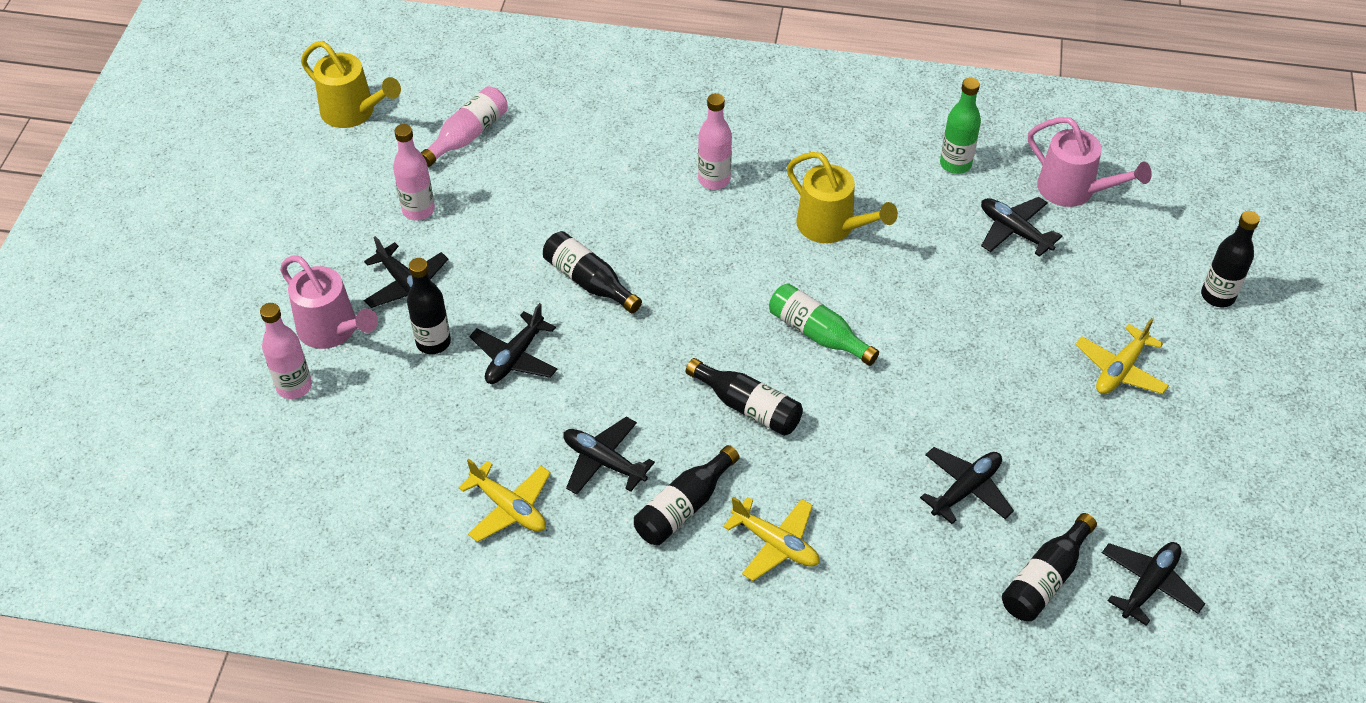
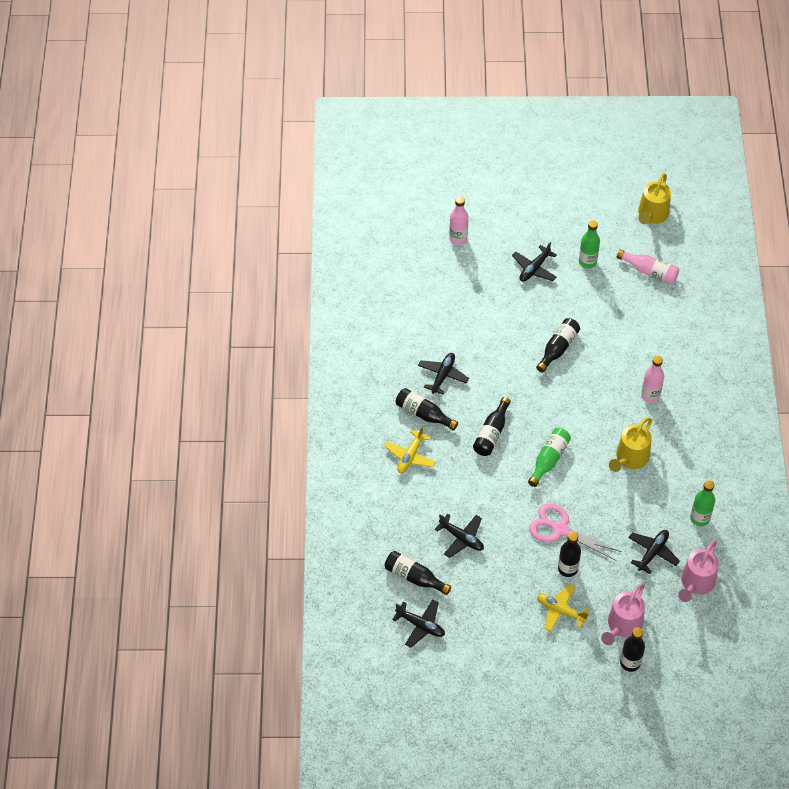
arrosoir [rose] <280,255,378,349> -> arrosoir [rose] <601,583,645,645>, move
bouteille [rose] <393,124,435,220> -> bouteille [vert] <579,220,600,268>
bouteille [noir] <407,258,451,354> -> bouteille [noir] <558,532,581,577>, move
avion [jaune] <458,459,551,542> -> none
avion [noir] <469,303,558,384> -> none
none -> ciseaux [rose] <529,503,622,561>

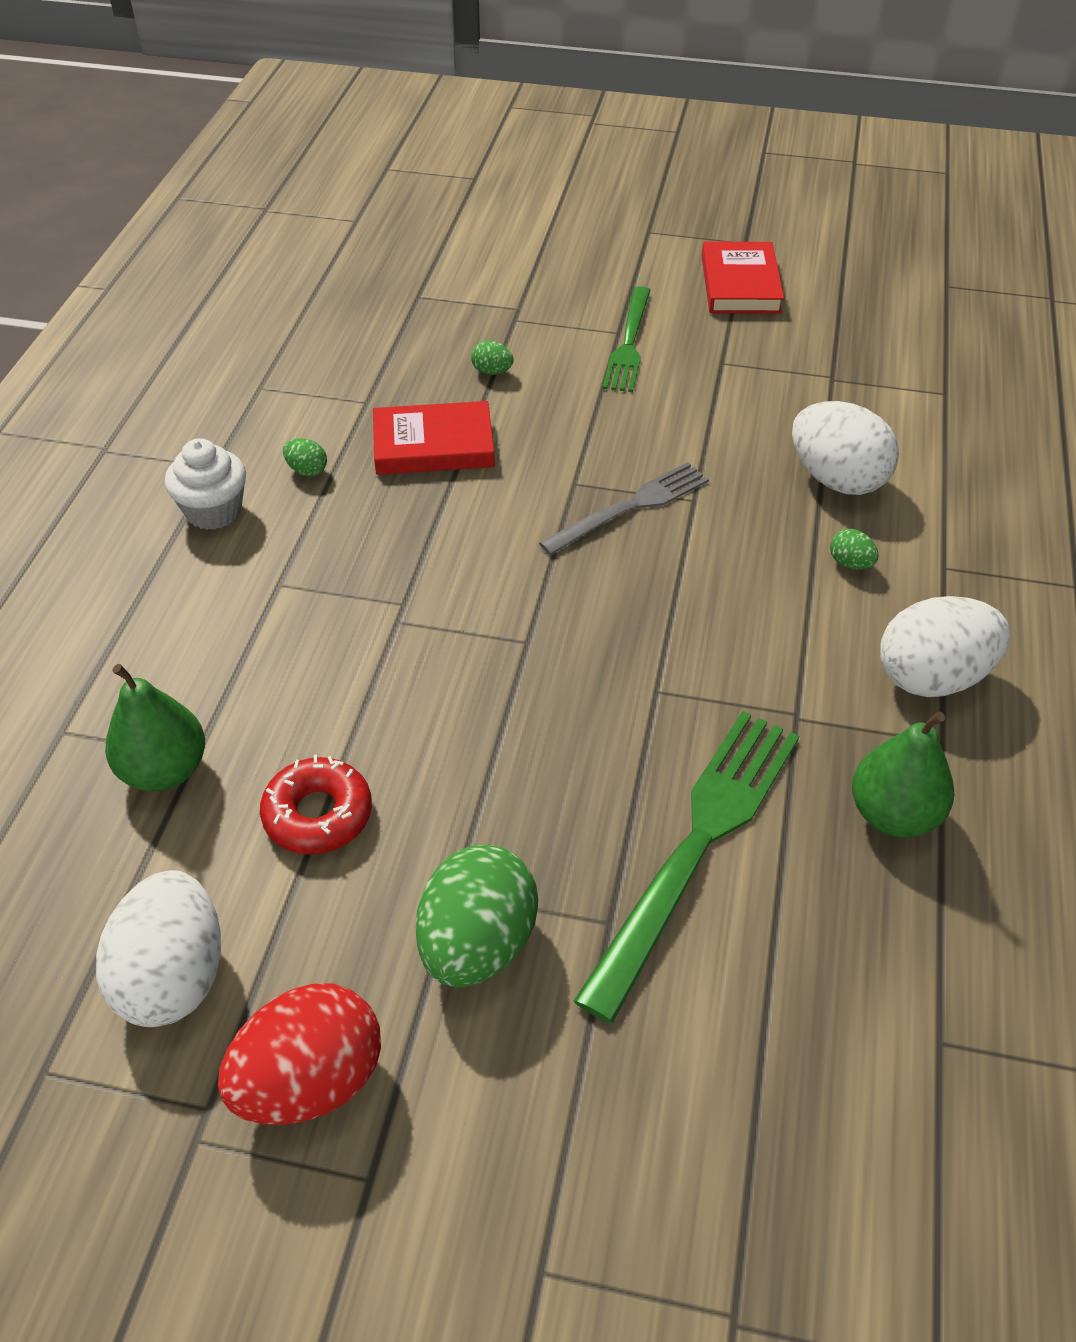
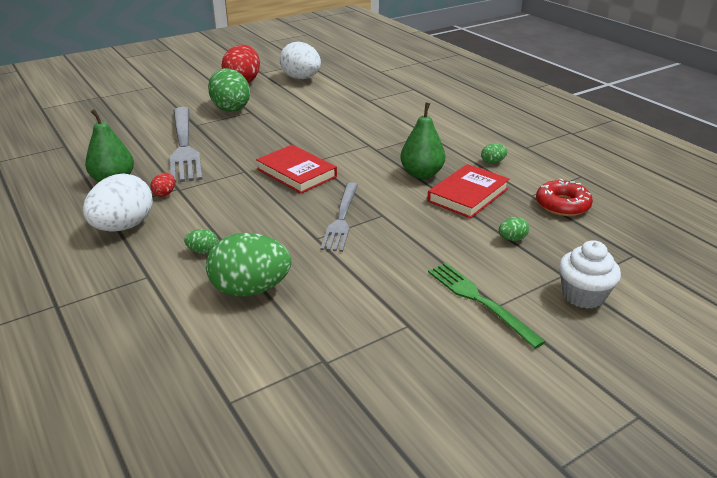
poire [vert] <105,664,205,791> -> poire [vert] <400,102,445,179>, move
muffin [blanc] <165,438,246,530> -> muffin [blanc] <559,240,621,309>, move
beignet [rouge] <260,755,372,855> -> beignet [rouge] <536,179,593,216>, move
fourchette [vert] <574,711,799,1023> -> fourchette [gris] <170,107,202,183>
livre [rouge] <702,242,784,314> -> livre [rouge] <256,145,337,193>, move
œuf [blanc] <792,401,899,495> -> œuf [vert] <206,233,291,297>
none -> œuf [rouge] <151,173,175,197>

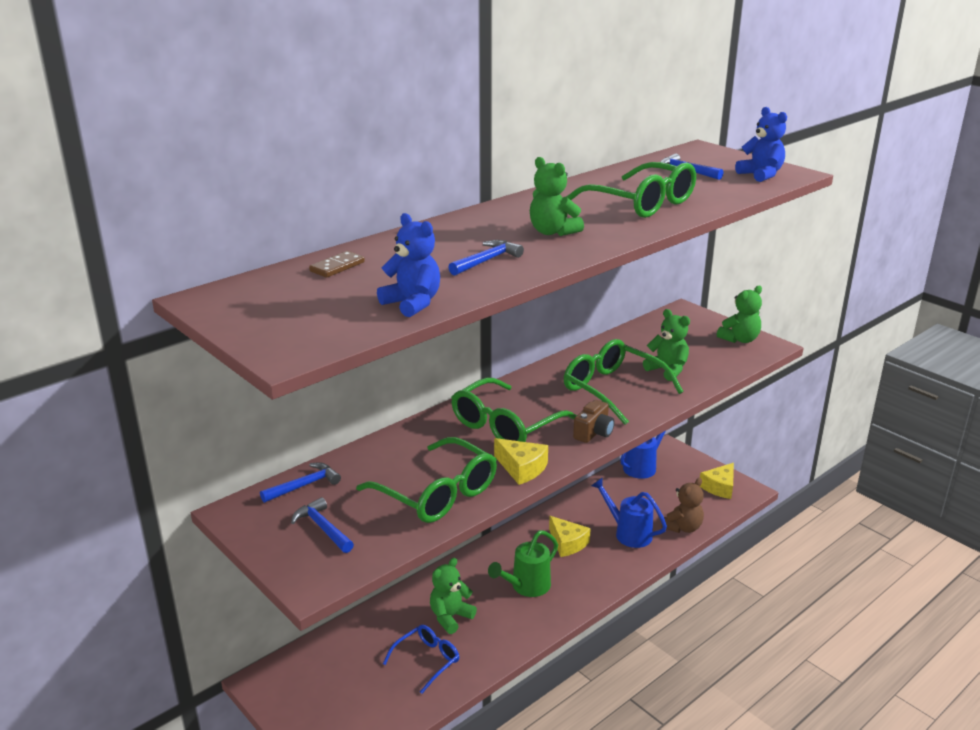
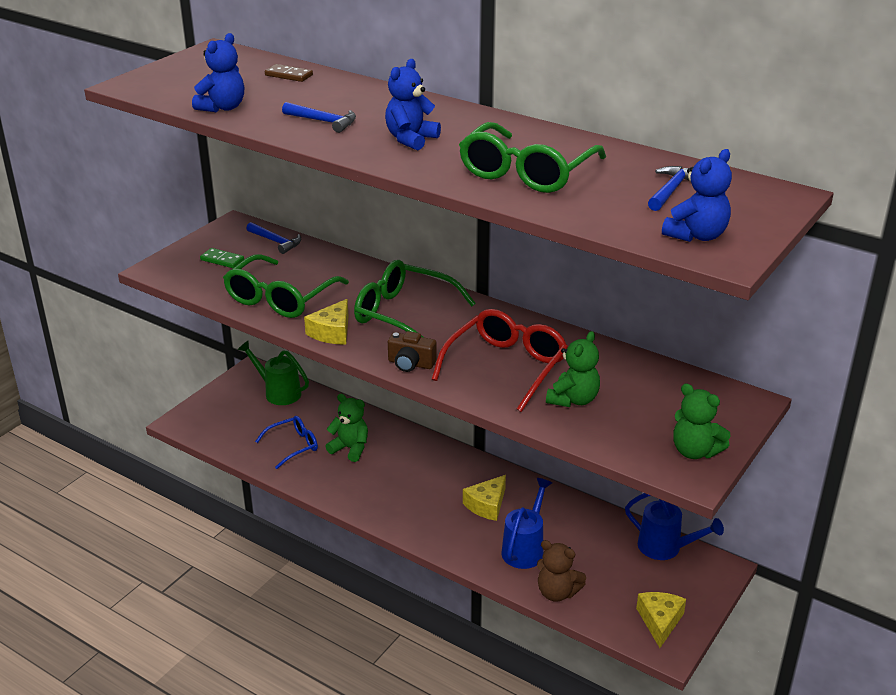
marteau [bleu] <291,497,354,553> -> domino [vert] <200,248,244,268>
lunettes [bleu] <383,625,459,694> -> lunettes [bleu] <255,416,318,469>, 60 degrees counterclockwise
arrosoir [vert] <488,530,558,597> -> arrosoir [vert] <238,341,309,405>, move
ours en peluche [vert] <530,157,584,236> -> ours en peluche [bleu] <385,59,441,151>
lunettes [vert] <564,339,683,425> -> lunettes [rouge] <432,309,568,412>
fromage [jaune] <700,463,734,499> -> fromage [jaune] <636,592,686,648>, 75 degrees clockwise

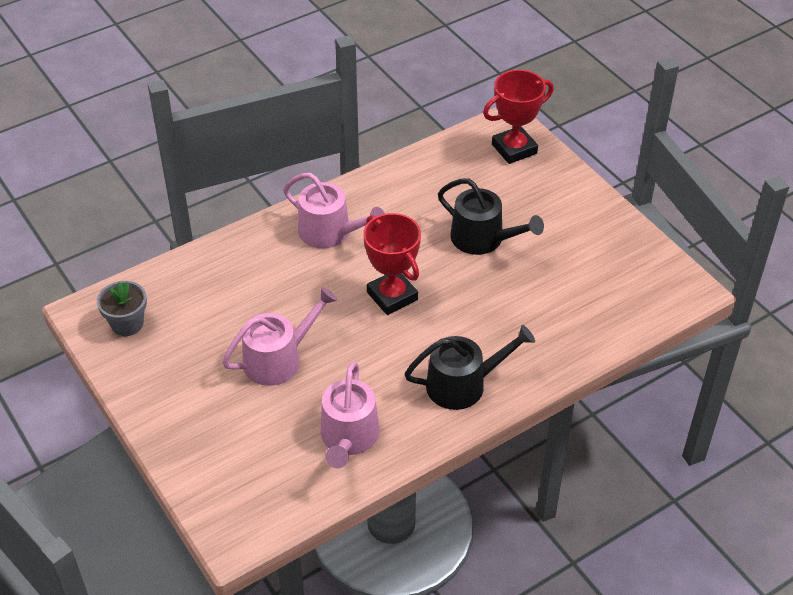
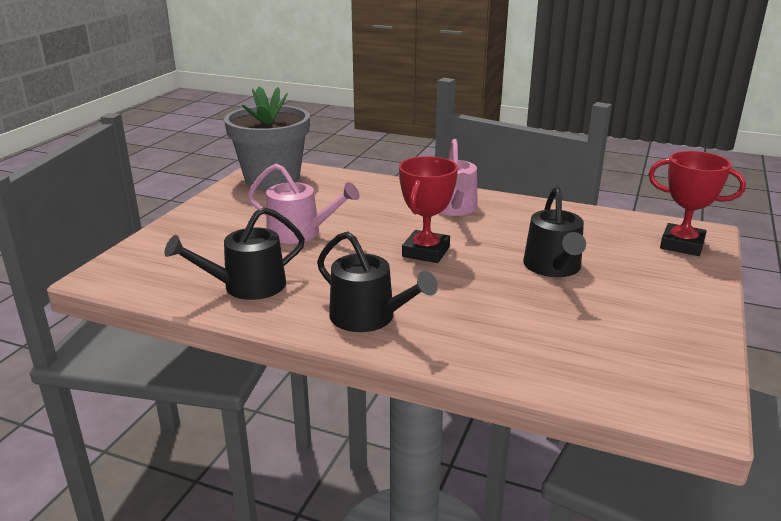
pot de fleurs [gris] <97,281,147,336> -> pot de fleurs [gris] <224,86,310,190>, x2.10
arrosoir [rose] <320,362,380,468> -> arrosoir [noir] <164,207,305,300>

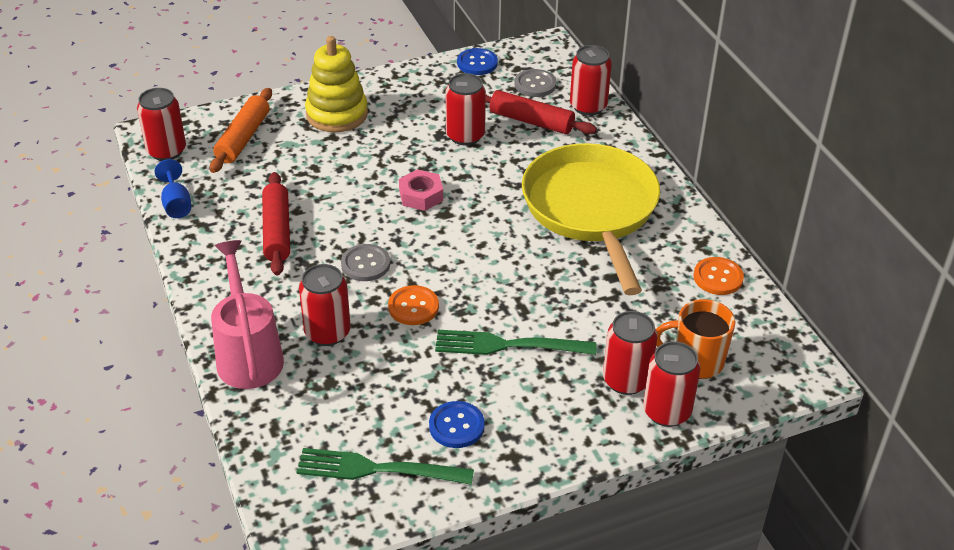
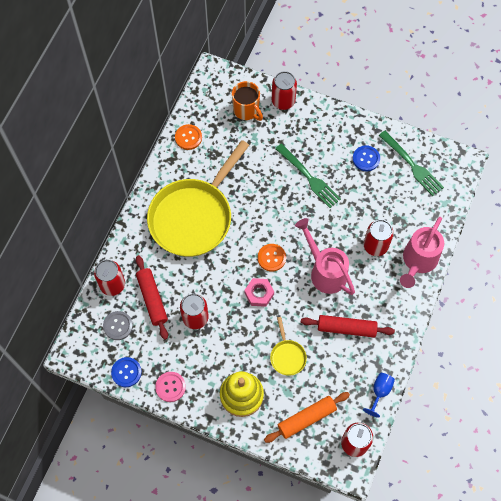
rouleau à pâtisserie [rouge] <262,172,290,276> -> rouleau à pâtisserie [rouge] <301,315,395,338>, 60 degrees clockwise
bouton [gris] <341,244,390,281> -> arrosoir [rose] <295,218,355,295>
bouton [orange] <388,285,439,325> -> bouton [orange] <258,244,286,272>, move
canette [rouge] <603,311,658,395> -> none
none -> bouton [rose] <155,372,186,402>
none -> poêle [jaune] <270,317,307,376>

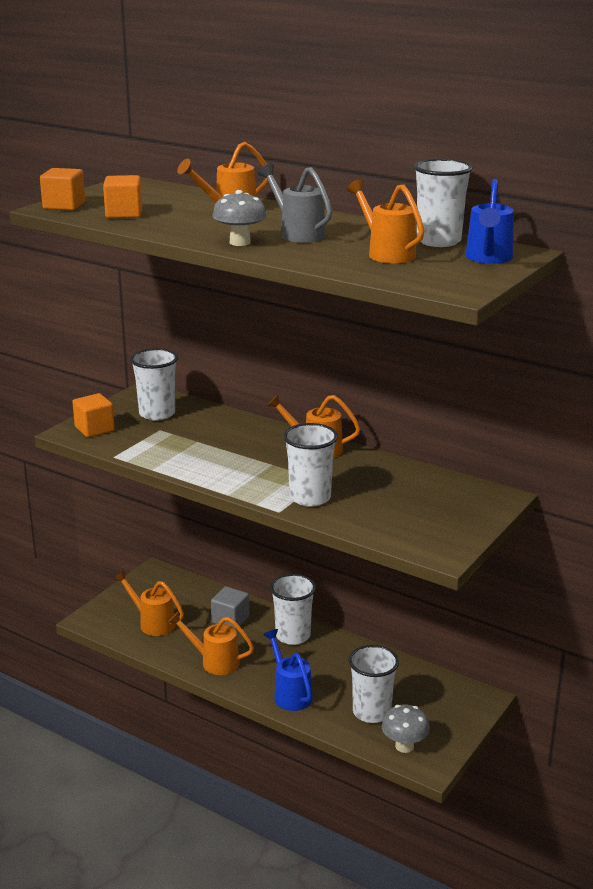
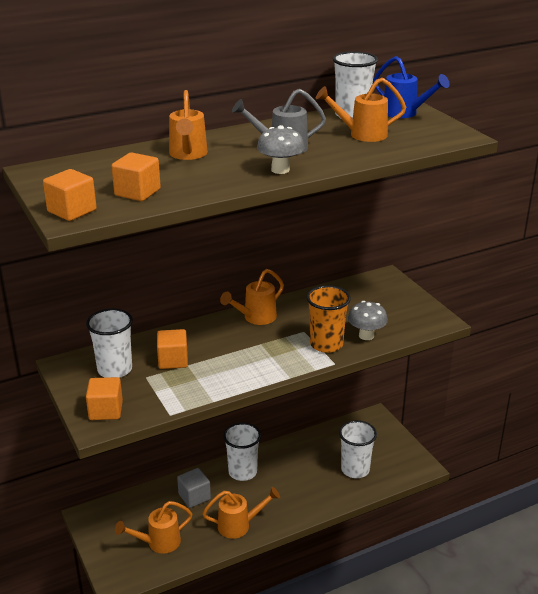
arrosoir [orange] <168,612,254,675> -> arrosoir [orange] <202,487,280,539>, 150 degrees counterclockwise
arrosoir [bleu] <263,629,313,711> -> none
gobelet [blanc] <283,423,338,507> -> gobelet [orange] <306,285,351,353>
champignon [gris] <382,704,430,753> -> champignon [gris] <348,301,388,340>, move
none -> cube [orange] <157,329,188,369>

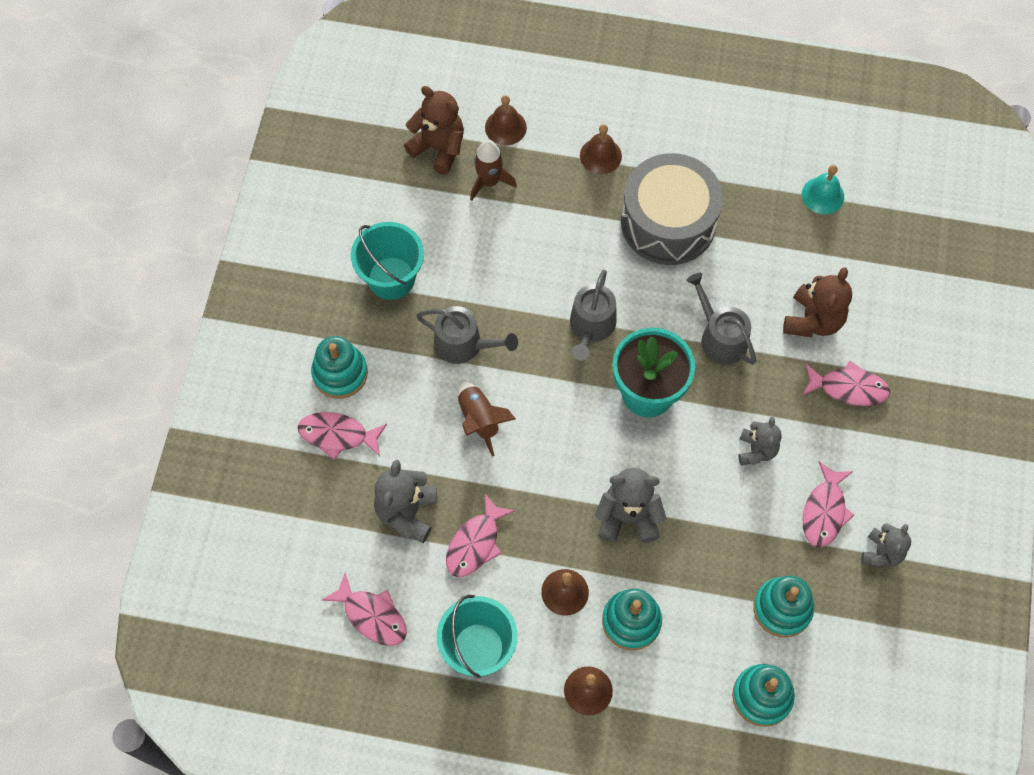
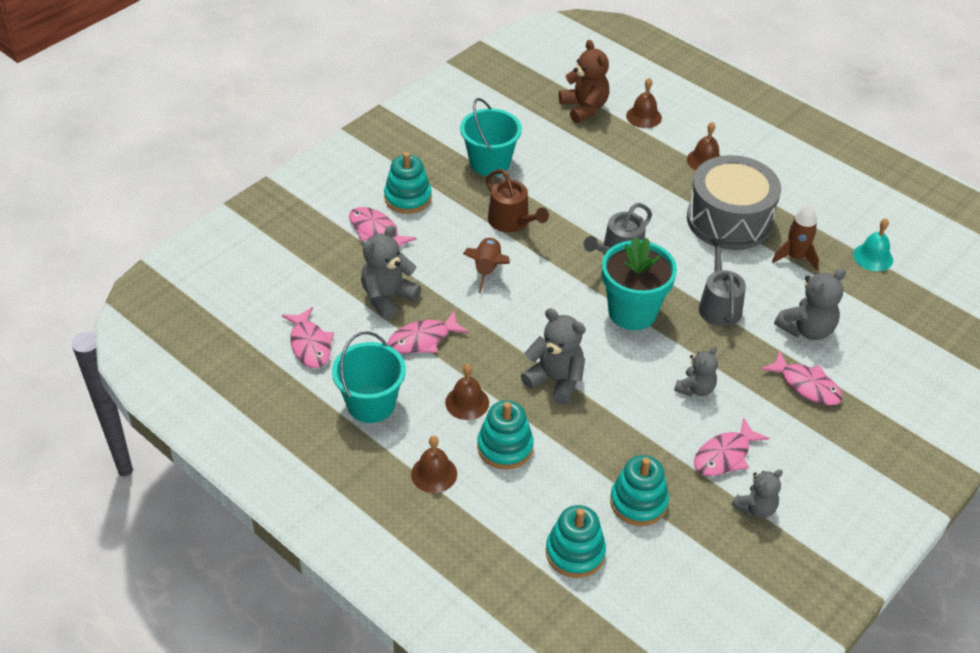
arrosoir [gris] <416,306,518,364> -> arrosoir [marron] <486,169,549,232>
fusée [marron] <470,140,517,201> -> fusée [marron] <772,204,819,271>, move
ours en peluche [marron] <783,267,852,337> -> ours en peluche [gris] <774,269,846,340>

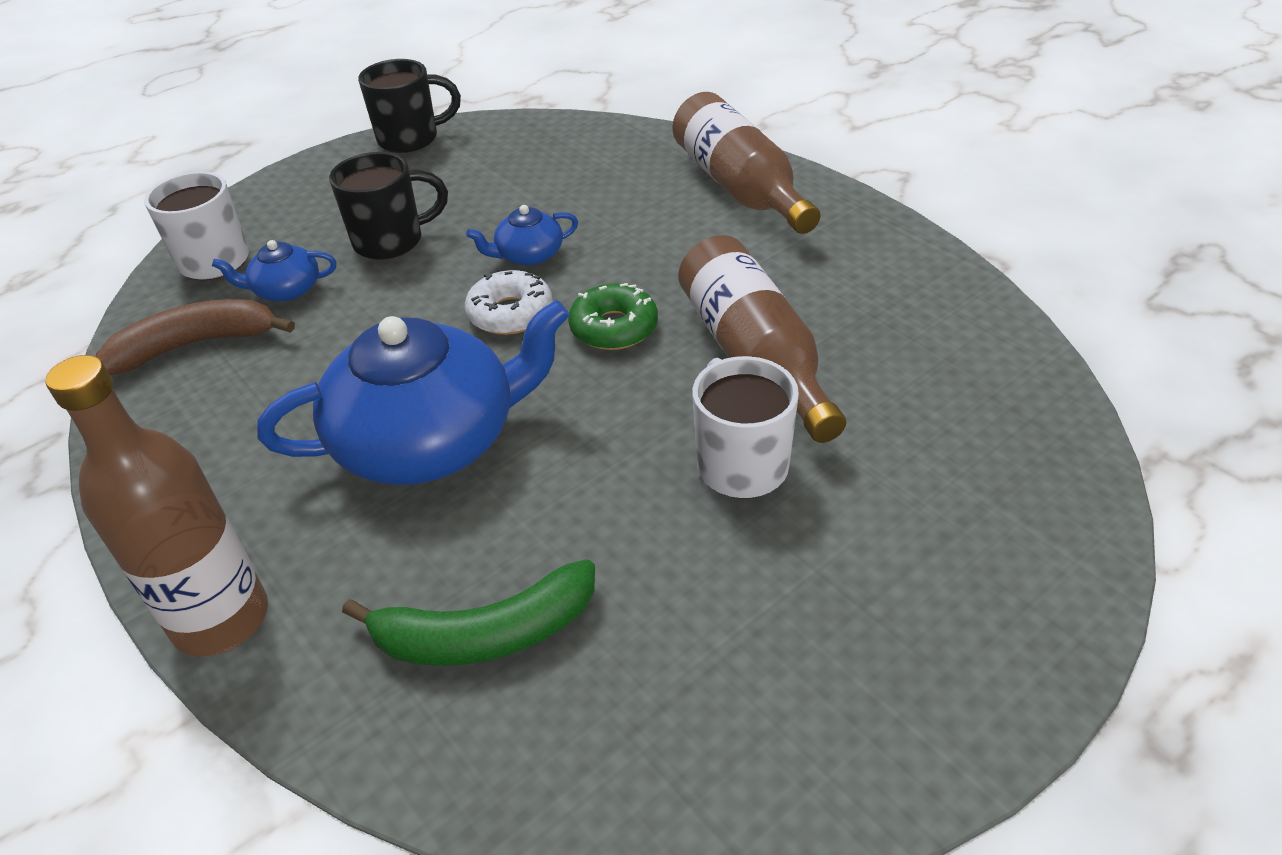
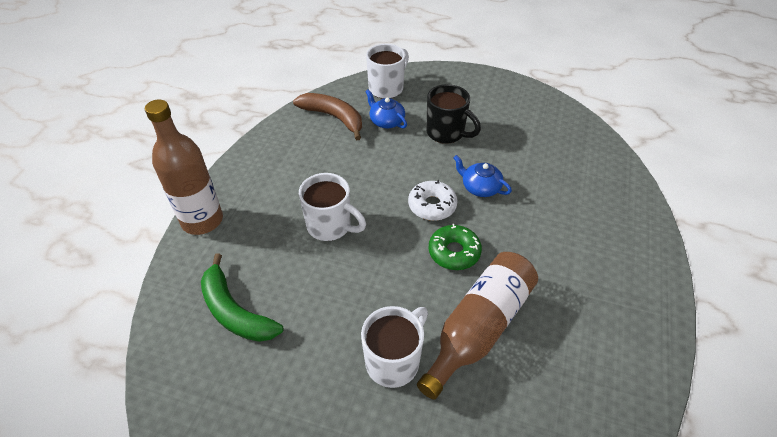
théière [bleu] <257,300,570,485> -> tasse [blanc] <299,173,366,241>
tasse [noir] <358,59,461,153> -> none
bouteille [marron] <673,92,820,234> -> none

